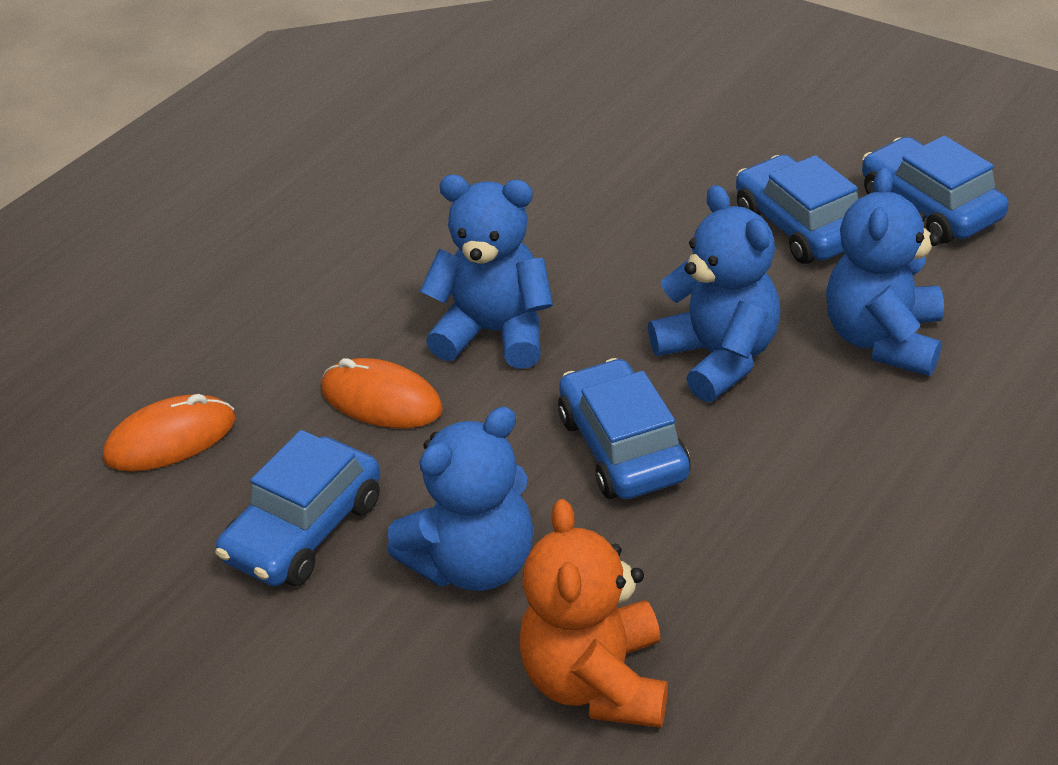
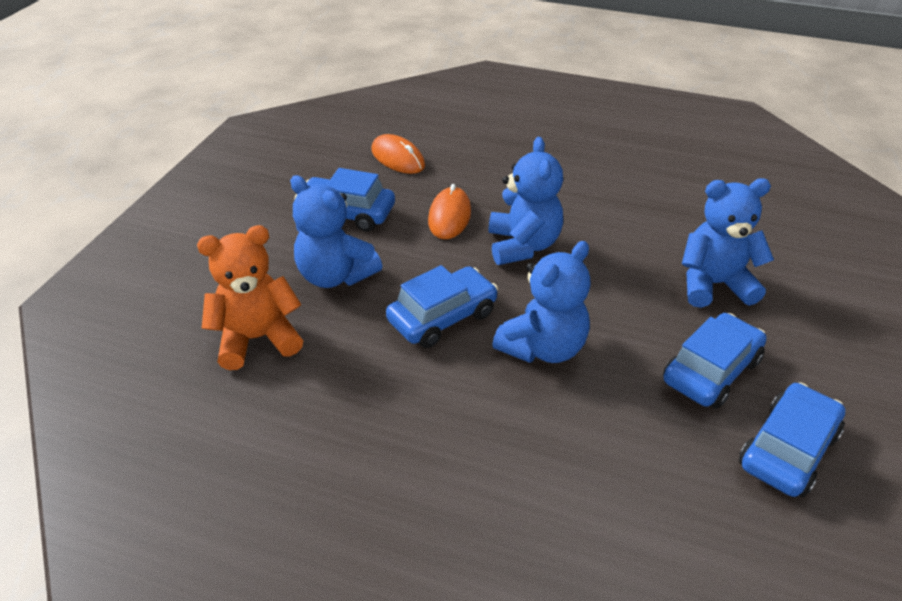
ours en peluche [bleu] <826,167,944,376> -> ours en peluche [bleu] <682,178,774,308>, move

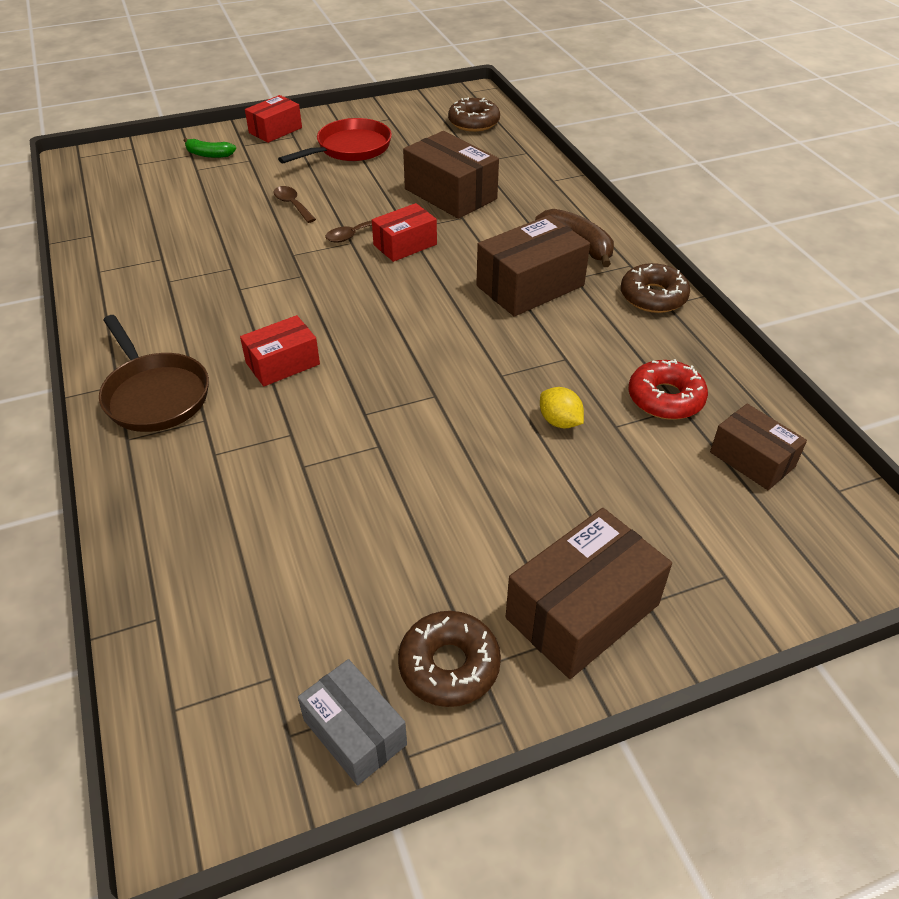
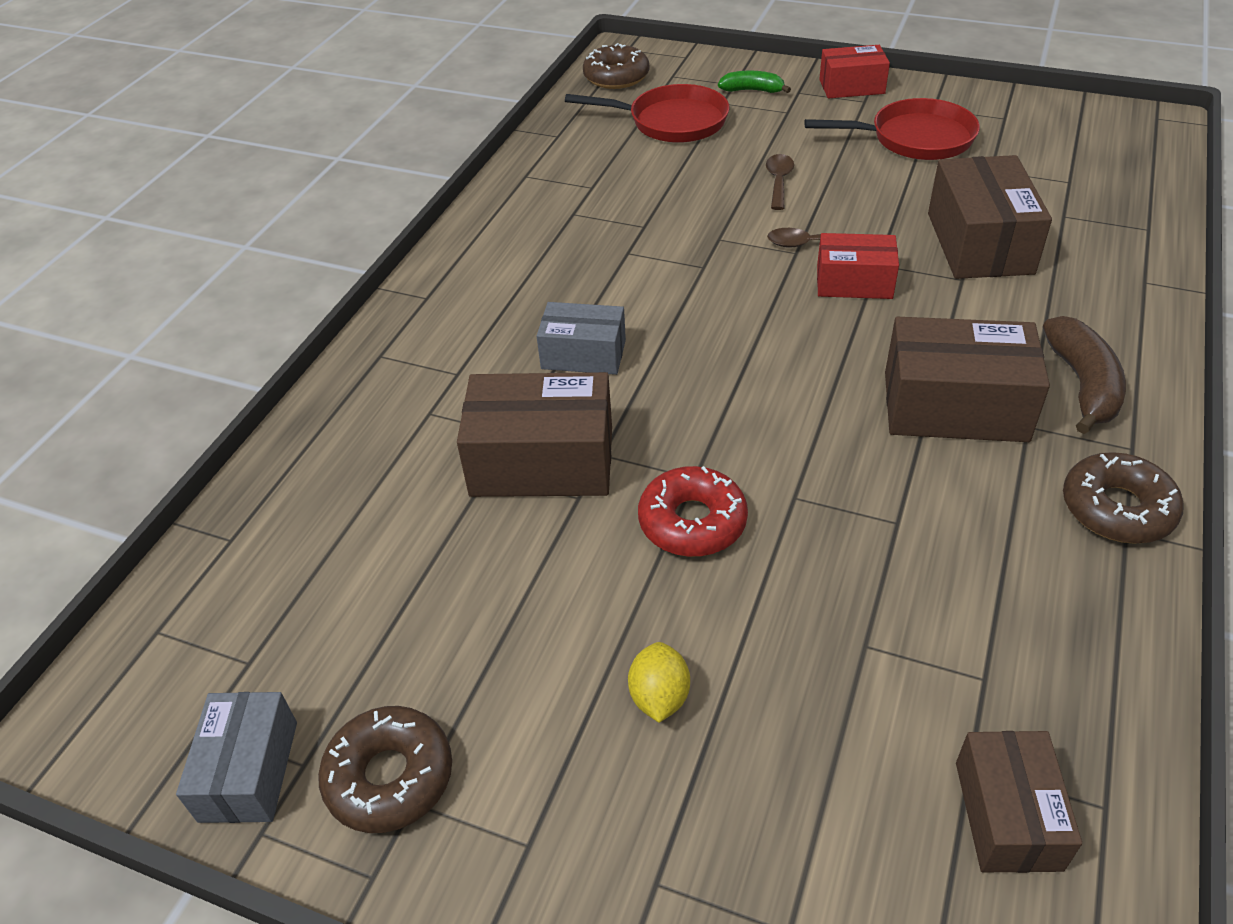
poêle [marron] <99,315,209,432> -> none
banane [vert] <183,138,236,158> -> banane [vert] <718,71,791,93>, 135 degrees clockwise
boîte [rouge] <240,315,320,387> -> boîte [gris] <537,302,626,375>
beignet [marron] <448,98,500,132> -> beignet [marron] <583,43,649,89>, move
boîte [marron] <506,508,672,679> -> boîte [marron] <457,372,612,497>, move
citron [jaune] <540,387,584,429> -> citron [jaune] <628,642,690,723>, move
beignet [rouge] <628,359,708,420> -> beignet [rouge] <638,466,748,557>, move
none -> poêle [rouge] <565,84,729,143>

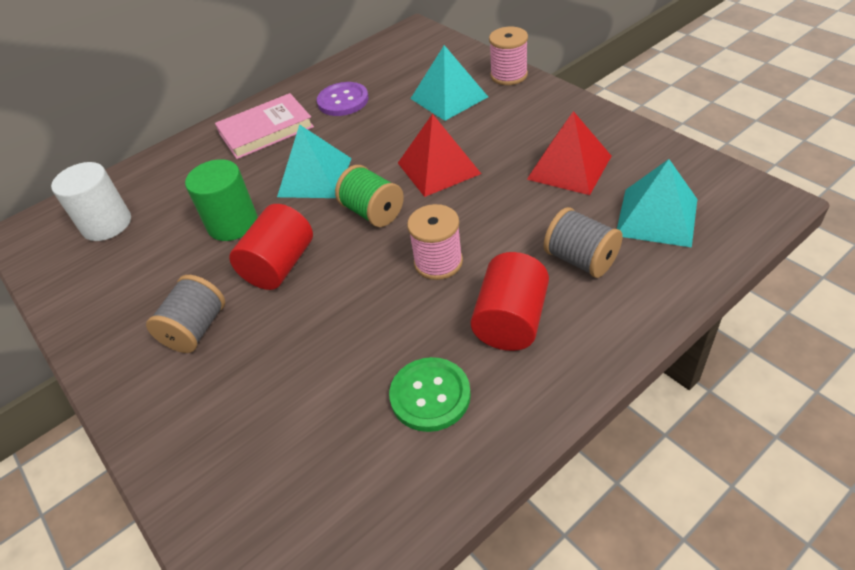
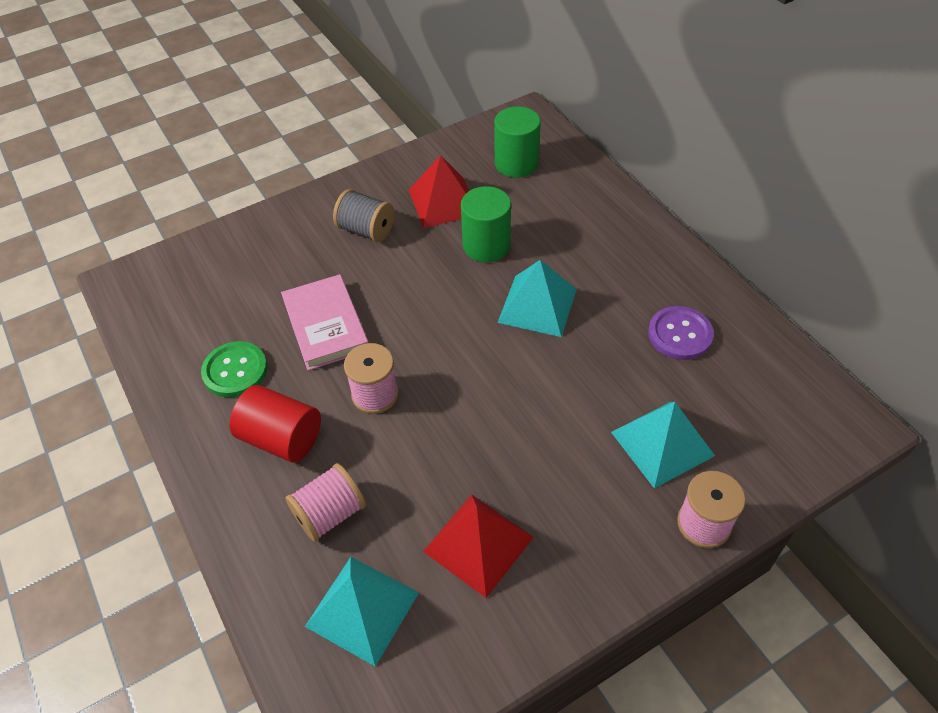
cylindre [blanc] <51,162,131,241> -> cylindre [vert] <494,106,541,178>
livre [rose] <215,93,314,159> -> livre [rose] <281,274,369,371>, move
cylindre [rouge] <229,204,313,290> -> none
bobine [vert] <335,165,404,227> -> none
pyramide [rouge] <398,114,481,197> -> pyramide [rouge] <409,155,469,228>, move
bobine [gris] <544,207,623,278> -> bobine [rose] <285,463,366,542>

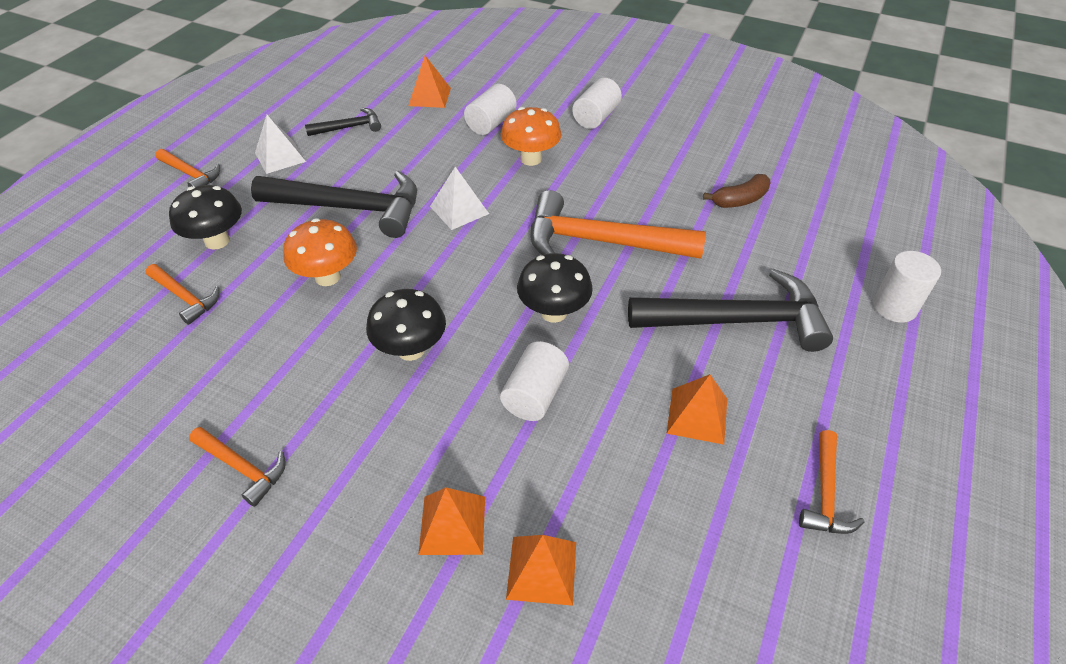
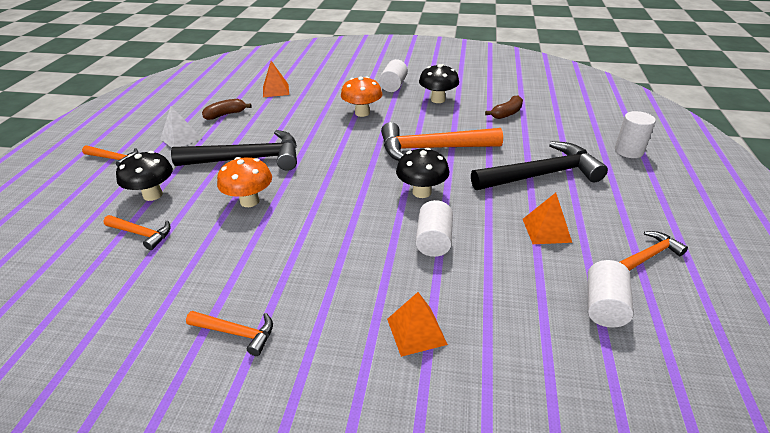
marteau [noir] <305,108,381,136> -> banane [marron] <202,99,252,120>
champignon [noir] <366,289,446,361> -> champignon [noir] <419,64,459,103>, move
pyramide [blanc] <430,167,489,230> -> none
cylindre [blanc] <464,84,517,135> -> cylindre [blanc] <588,260,634,328>, move
pyramide [orange] <506,535,576,606> -> none
marteau [orange] <799,430,864,534> -> marteau [orange] <620,231,688,271>, 120 degrees counterclockwise

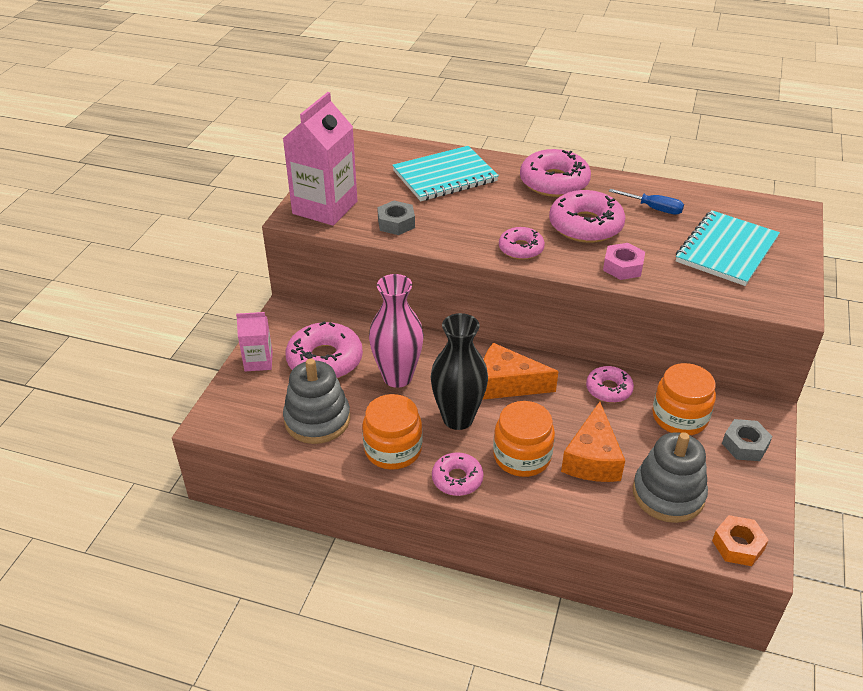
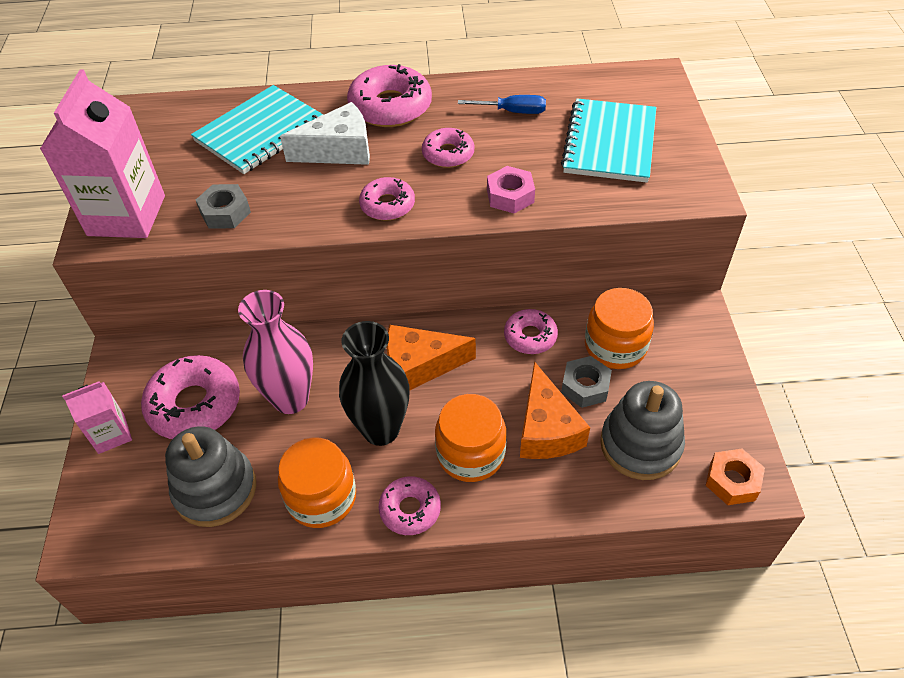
beignet [rose] <549,190,625,243> -> beignet [rose] <422,128,474,168>, x0.59
écrou [gris] <722,419,772,461> -> écrou [gris] <561,356,612,408>, move
none -> fromage [blanc] <280,102,370,165>

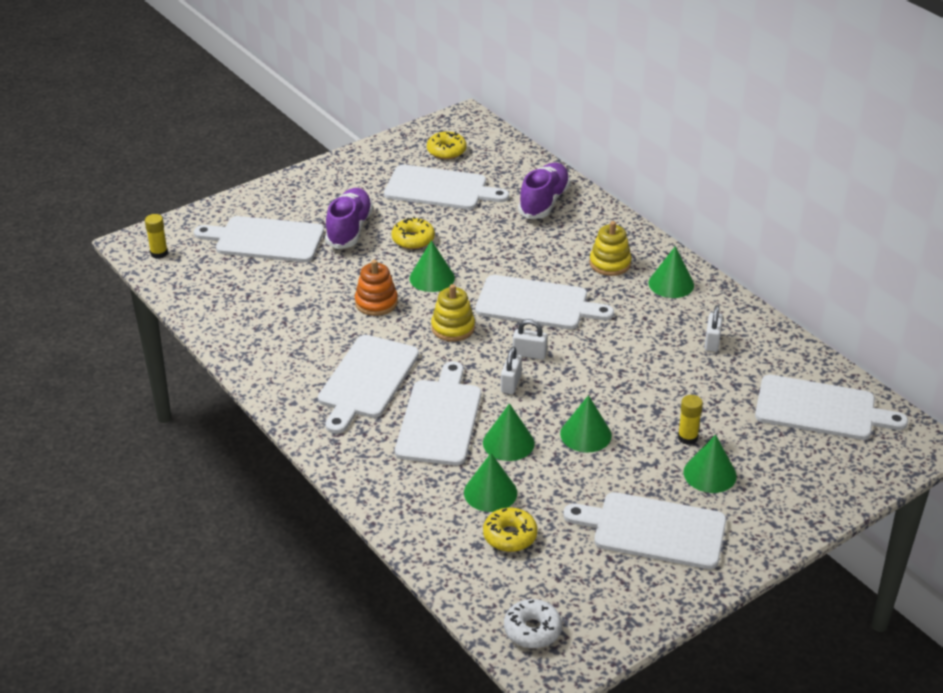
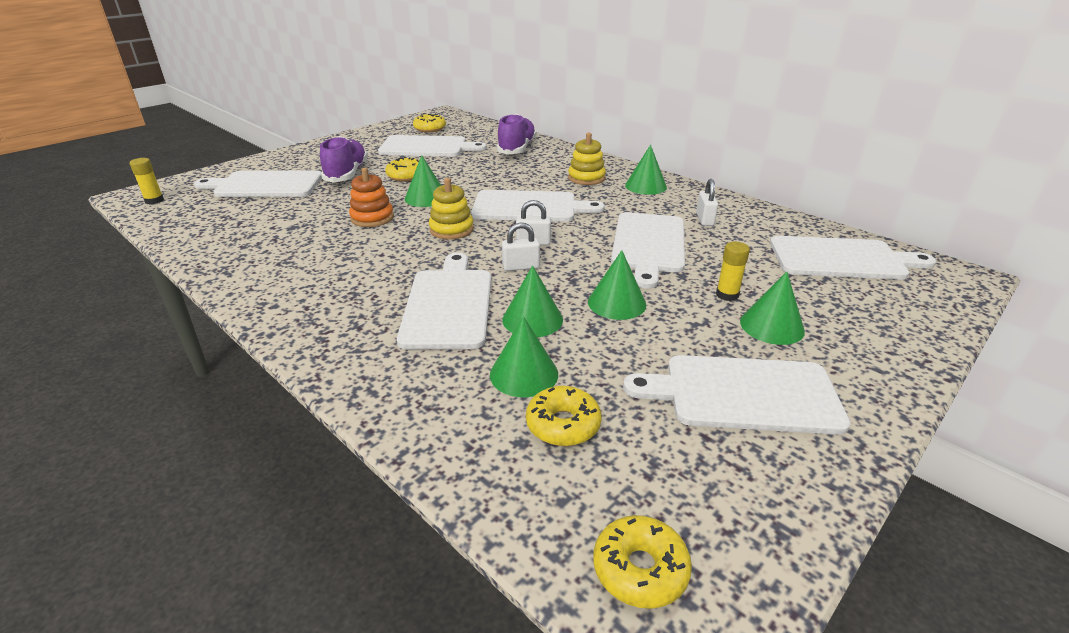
planche à découper [blanc] <318,335,419,434> -> planche à découper [blanc] <611,212,685,289>, move
cadenas [blanc] <501,347,522,394> -> cadenas [blanc] <502,223,540,271>, 75 degrees clockwise
beignet [blanc] <504,599,562,648> -> beignet [jaune] <593,515,692,609>

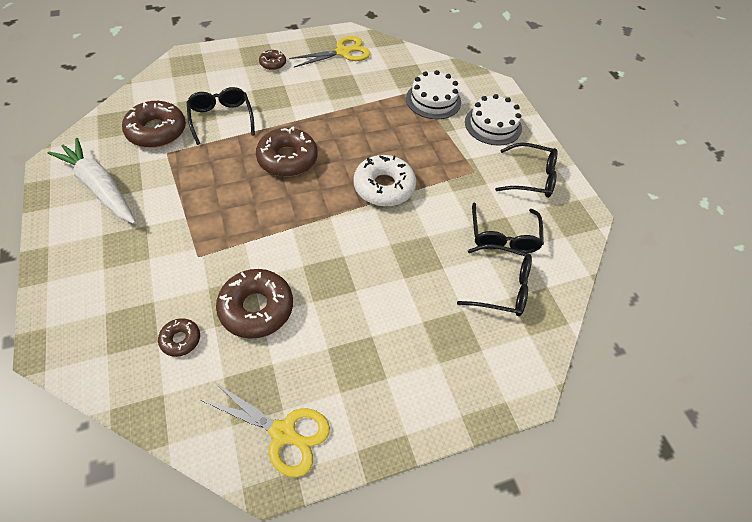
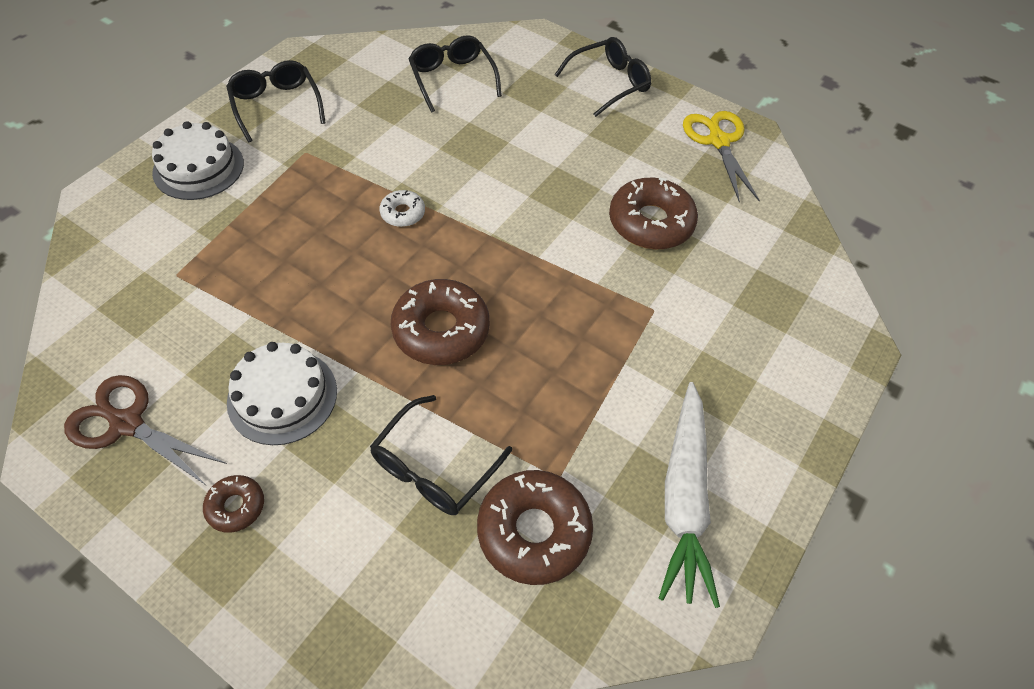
beignet [marron] <158,318,200,357> -> none
ciseaux [jaune] <289,36,370,67> -> ciseaux [marron] <64,375,227,486>
beignet [blanc] <353,155,416,207> -> beignet [blanc] <380,190,425,227>, x0.51
gâteau [blanc] <406,70,461,119> -> gâteau [blanc] <227,342,337,445>, move
lunettes [noir] <472,203,544,253> -> lunettes [noir] <555,37,651,117>, move

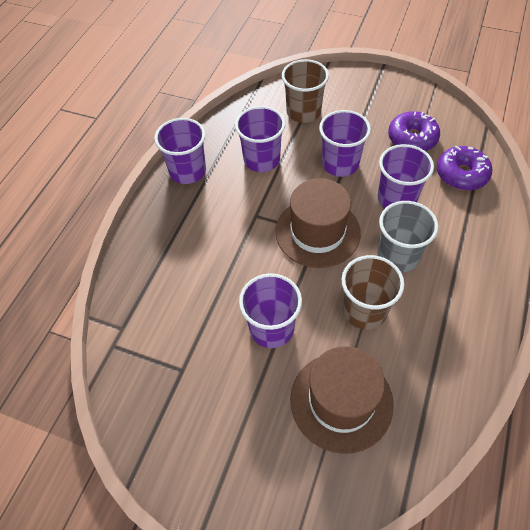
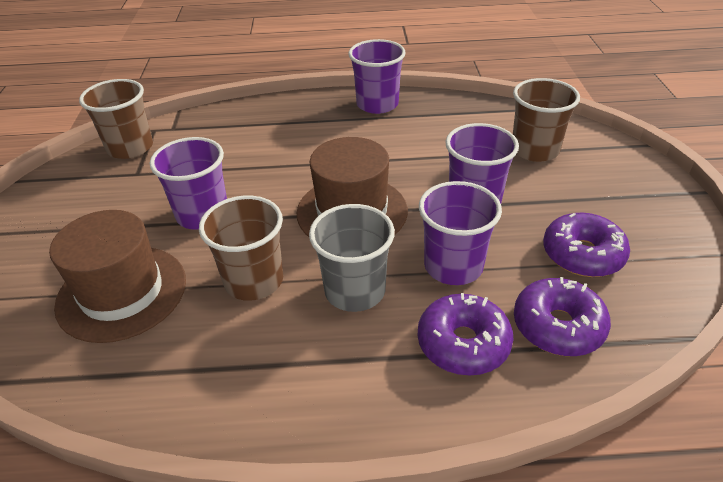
gobelet [violet] <235,106,285,172> -> none
none -> gobelet [marron] <79,79,153,159>
none -> beignet [violet] <418,293,514,376>

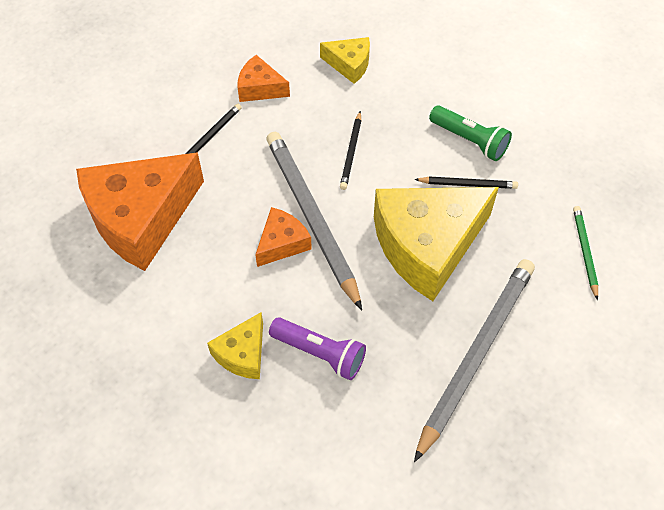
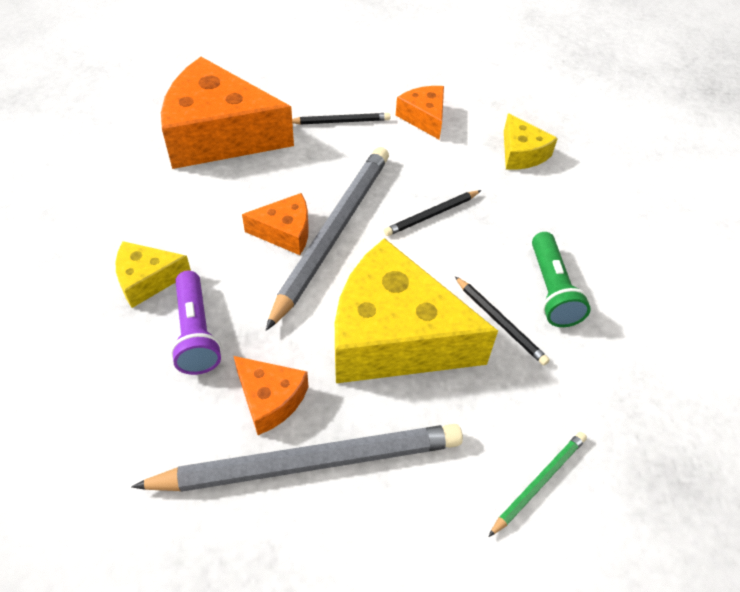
none -> fromage [orange] <234,356,308,435>

